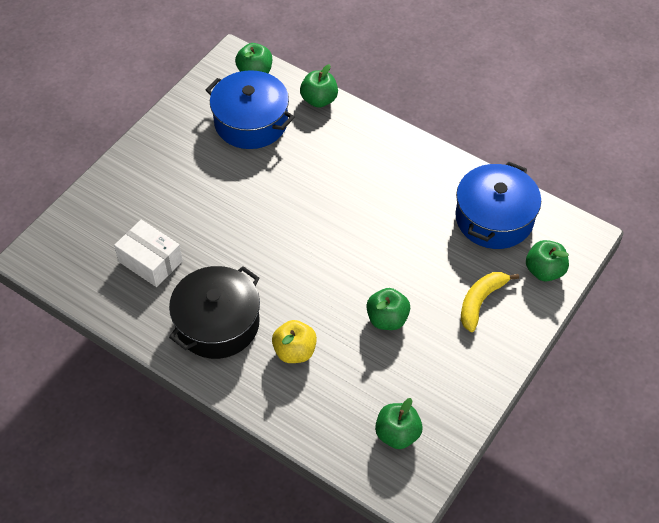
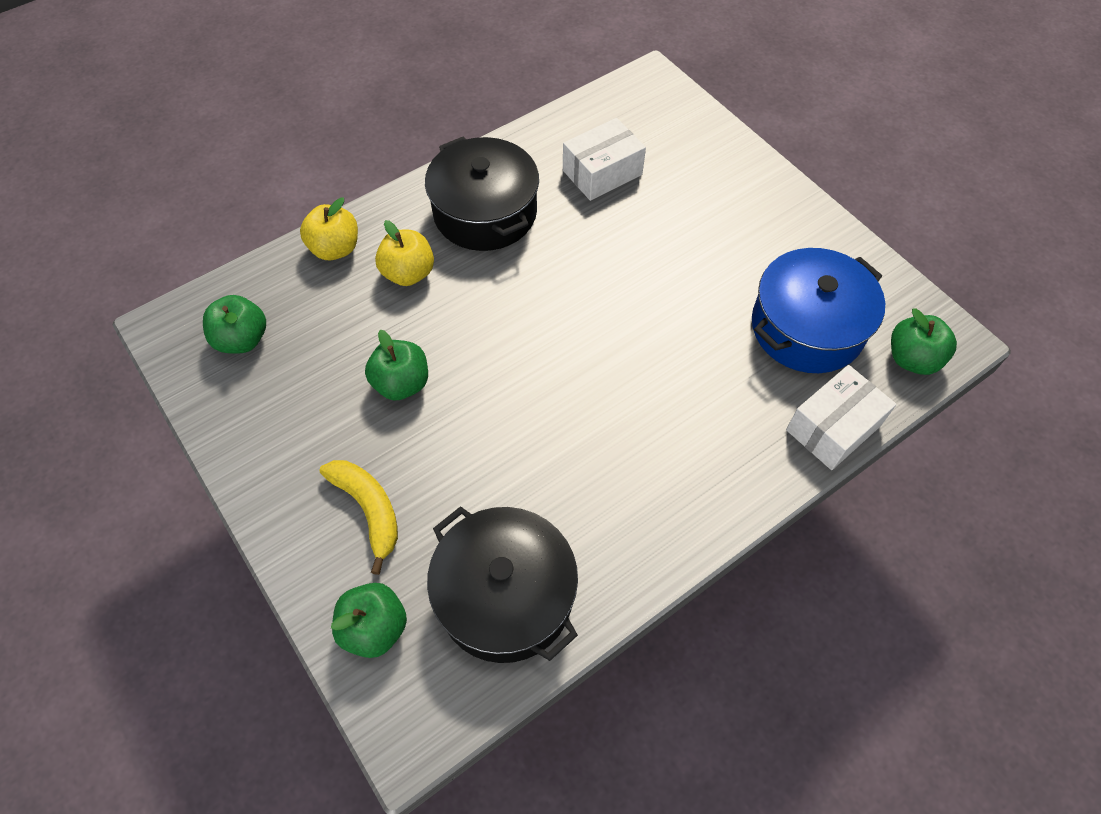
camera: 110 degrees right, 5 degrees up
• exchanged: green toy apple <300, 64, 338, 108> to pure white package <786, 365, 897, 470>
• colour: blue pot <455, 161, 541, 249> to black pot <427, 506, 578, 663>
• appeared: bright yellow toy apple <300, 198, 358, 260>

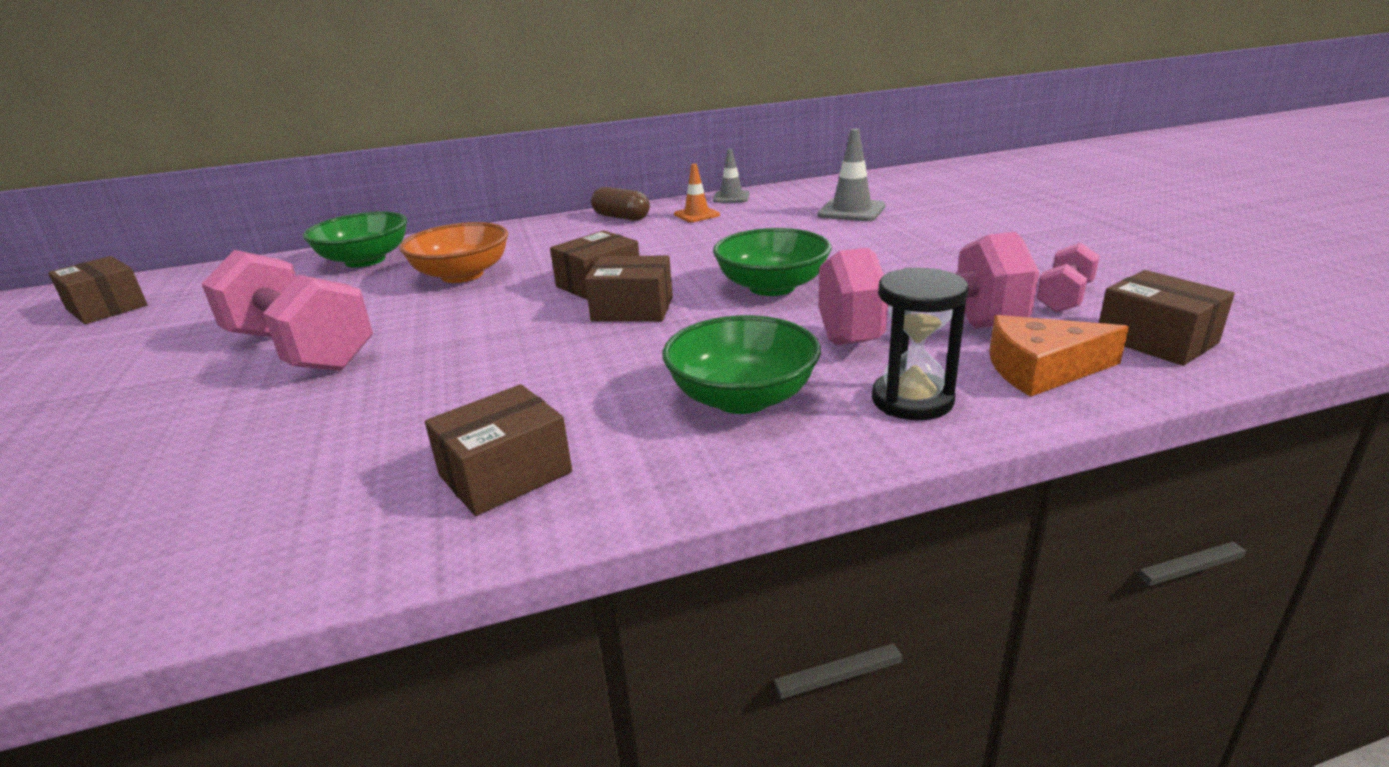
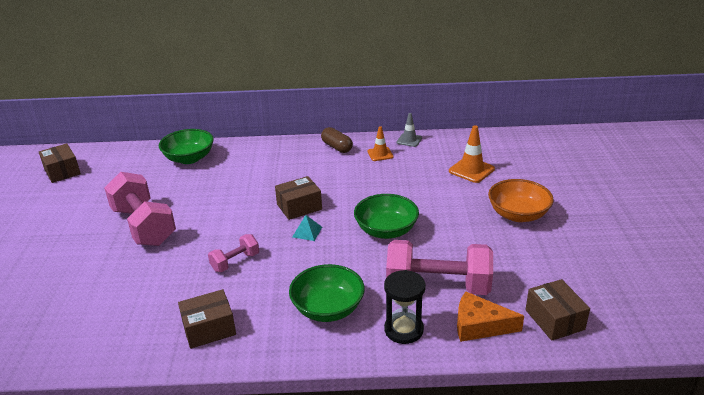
camera: 15 degrees right, 5 degrees up
• colour: grey safety cone <817, 129, 885, 221> to orange safety cone <449, 125, 495, 183>
• relocated: orange serving bowl <399, 222, 508, 283> to <488, 179, 554, 222>
• relocated: rosy hand weight <1037, 242, 1100, 312> to <208, 234, 259, 272>
• exchanged: dark brown package <585, 255, 673, 322> to aqua pyramid shape <292, 215, 322, 241>

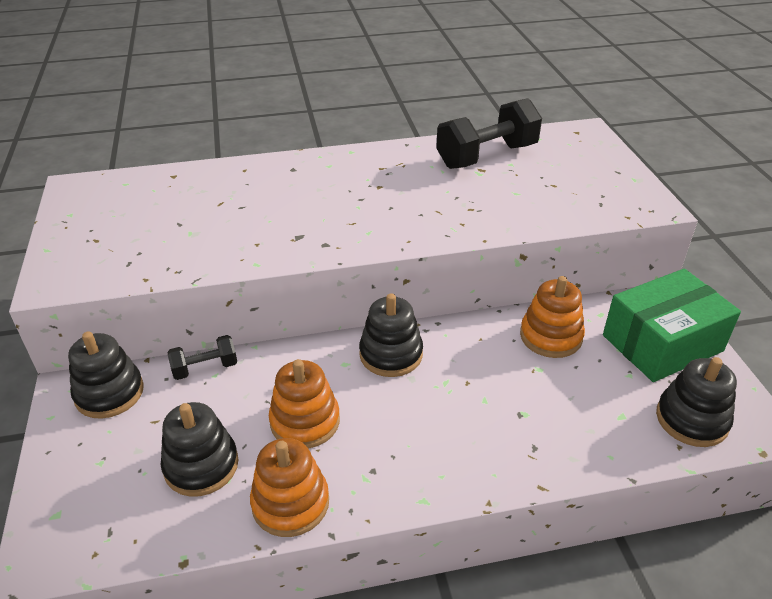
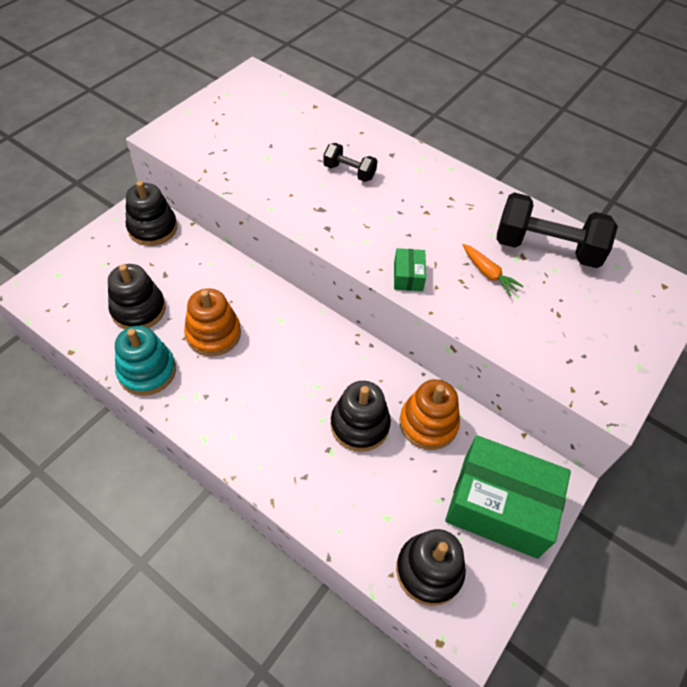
camera: 45 degrees right, 15 degrees up
• relocated: black stacking toy <359, 293, 423, 377> to <330, 381, 391, 452>
• relocated: black hand weight <168, 335, 237, 380> to <323, 143, 377, 182>
• colour: orange stacking toy <250, 438, 329, 537> to aqua stacking toy <115, 326, 176, 396>
• appeared: orange carrot <463, 244, 524, 296>
• appeared: green package <394, 248, 426, 291>

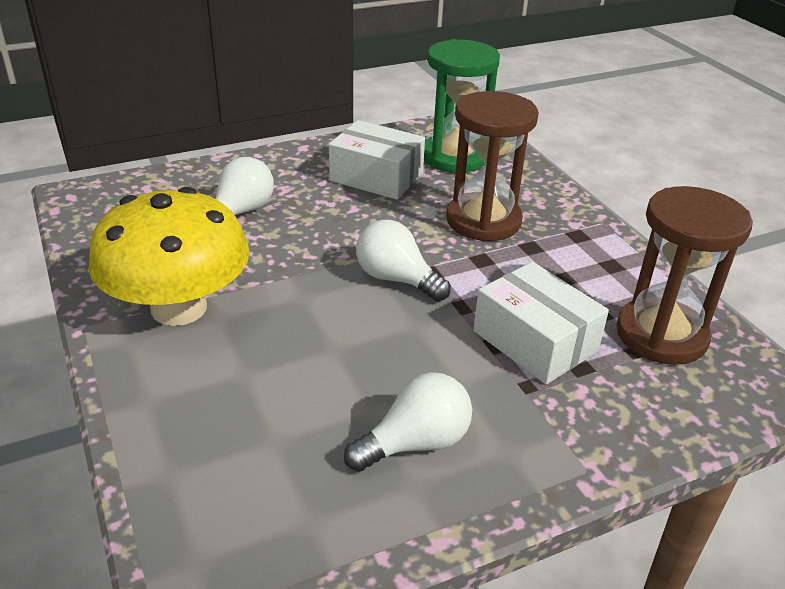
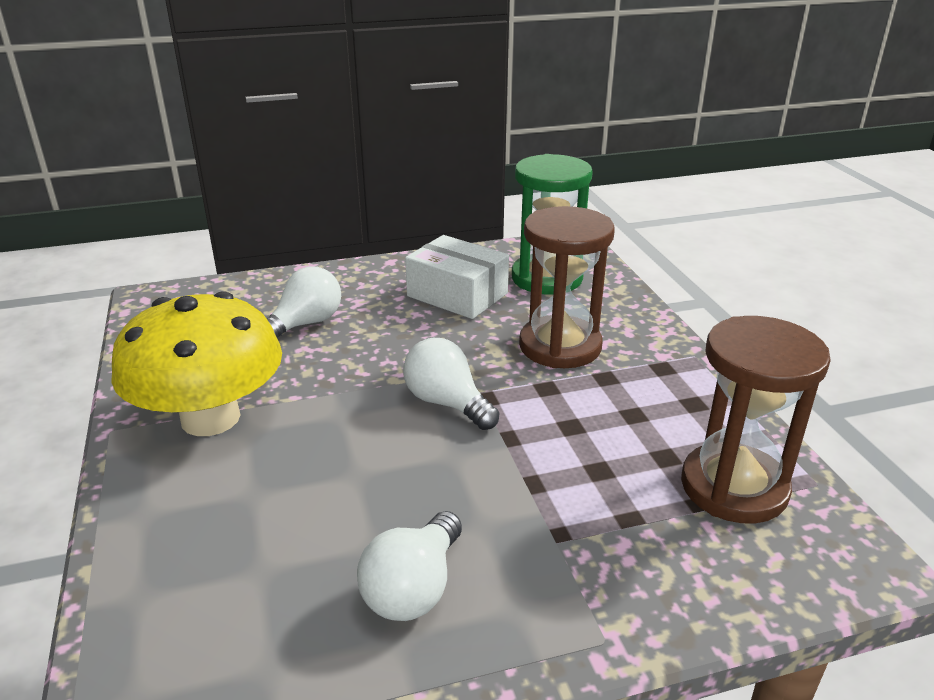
camera: 10 degrees right, 5 degrees down
• missing: pure white package <473, 262, 609, 384>
• spun: pure white light bulb <344, 372, 472, 472> = <357, 511, 462, 621> 135 degrees clockwise

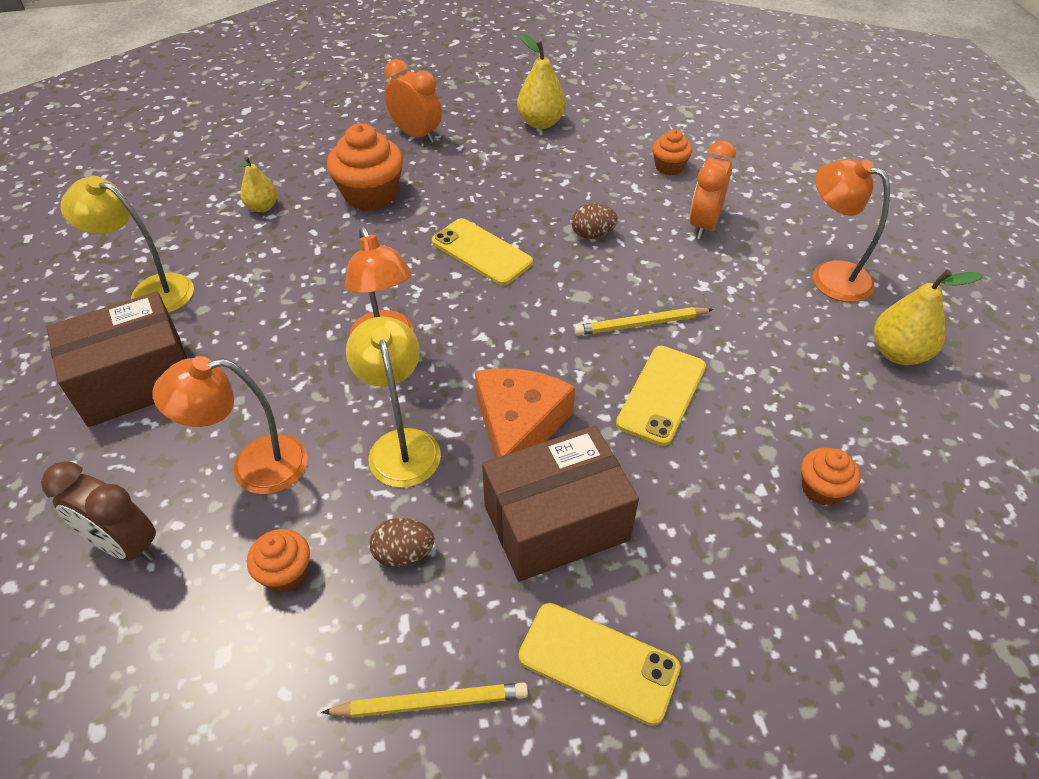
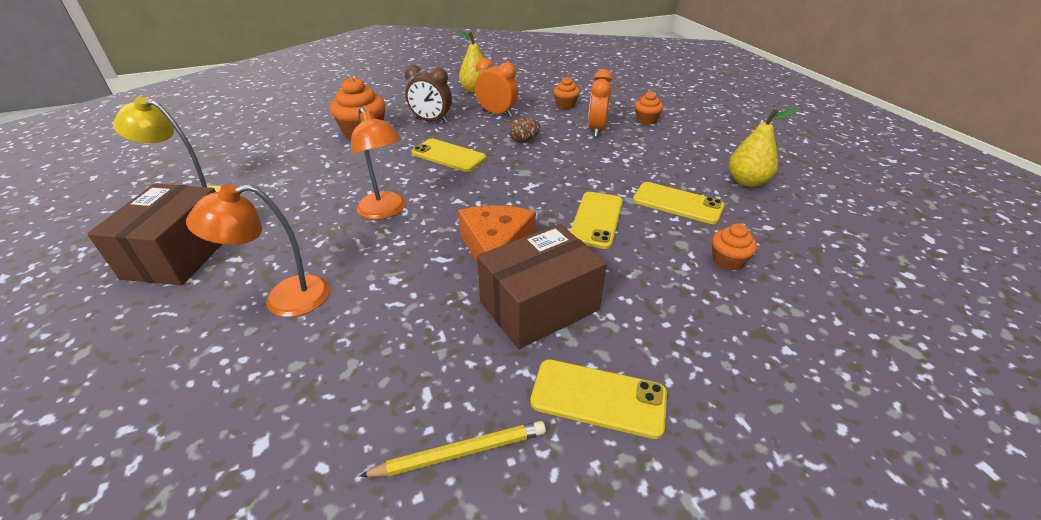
camera: 10 degrees left, 10 degrees down
• relocated: orange clock <385, 59, 442, 143> to <475, 58, 518, 117>
• missing: bright yellow toy pear <239, 156, 277, 212>
• missing: orange desk lamp <813, 159, 890, 302>
• spun: dark brown package <46, 292, 187, 427> = <87, 184, 222, 286> 45 degrees counterclockwise
• missing: bright yellow lead pencil <574, 307, 714, 335>
• missing: bright yellow desk lamp <346, 317, 441, 488>
• relocated: dark brown clock <41, 461, 156, 562> to <405, 65, 452, 123>
• missing: dark brown egg shape <369, 518, 434, 567>
• relocated: orange cupcake <247, 529, 310, 592> to <635, 91, 663, 125>
• appeared: bright yellow smartphone <633, 182, 724, 224>

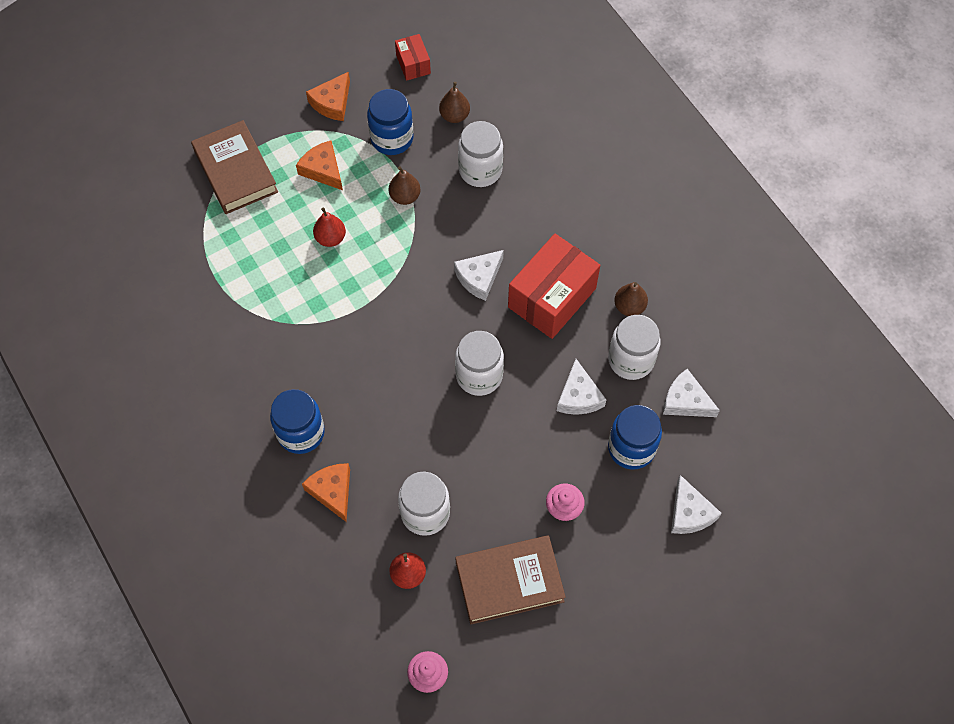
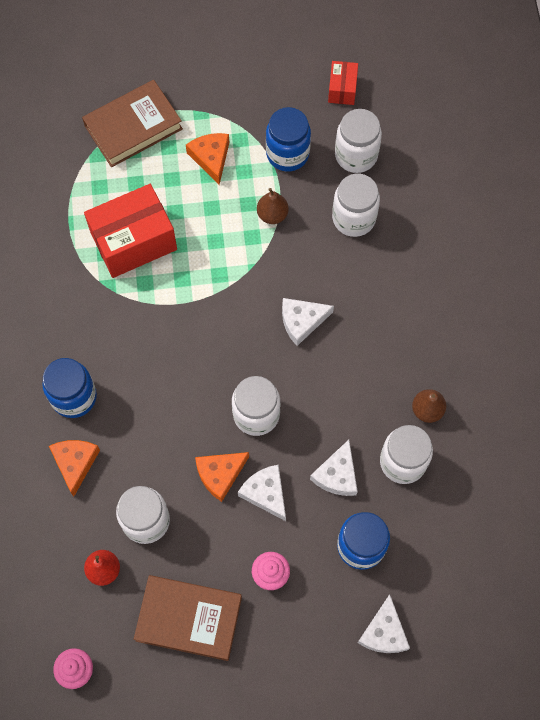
camera: 25 degrees right, 5 degrees up
• relocated: orange piece of cheese <306, 72, 350, 121> to <195, 452, 249, 502>
• exchanged: dark brown toy pear <439, 82, 470, 123> to pure white jar <335, 109, 382, 173>
• spun: dark brown hardback <191, 120, 278, 214> = <82, 80, 183, 167> 60 degrees clockwise
• missing: red toy pear <313, 207, 346, 247>
• relocated: red package <508, 234, 600, 339> to <84, 184, 177, 278>
• relocated: pure white piece of cheese <663, 369, 720, 417> to <238, 464, 286, 521>

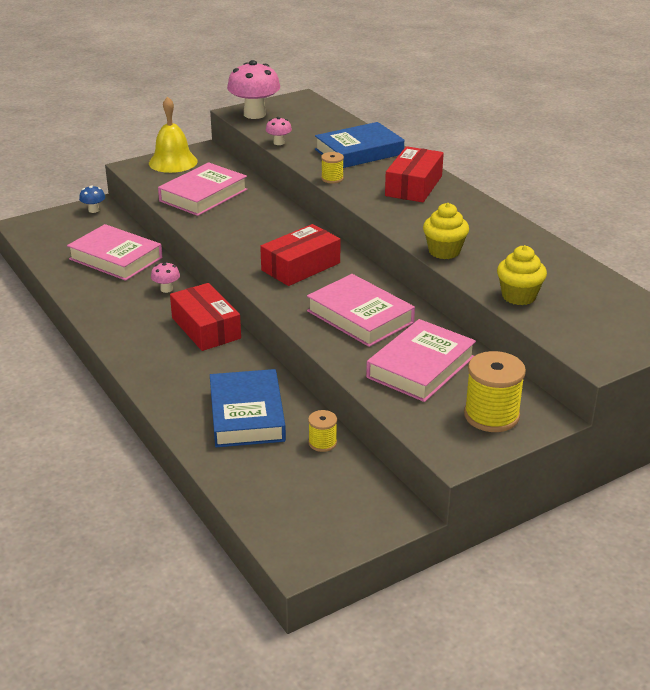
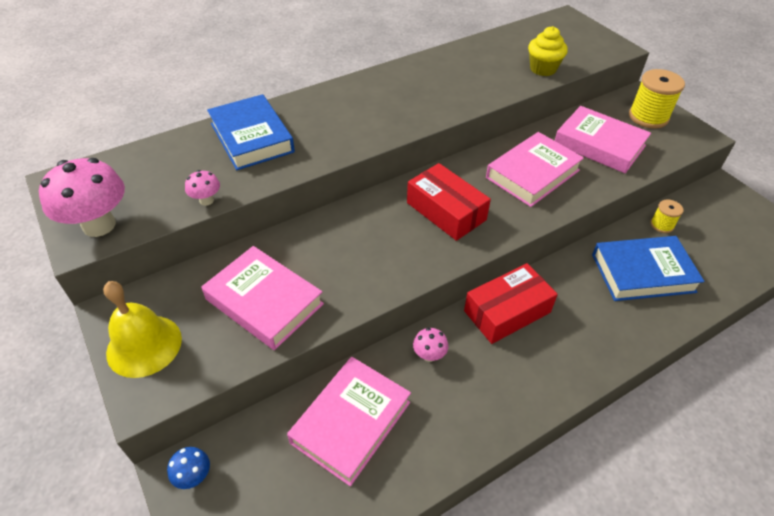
camera: 90 degrees left, 15 degrees up
• missing: red package <385, 146, 444, 202>
• missing: bright yellow reel of thread <321, 152, 344, 183>
• missing: bright yellow cupcake <423, 203, 469, 259>

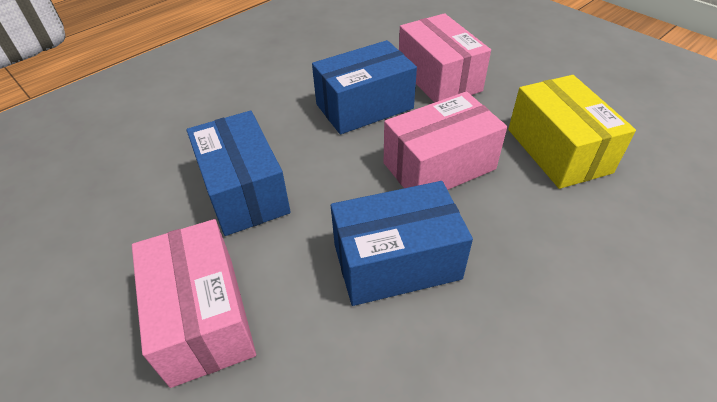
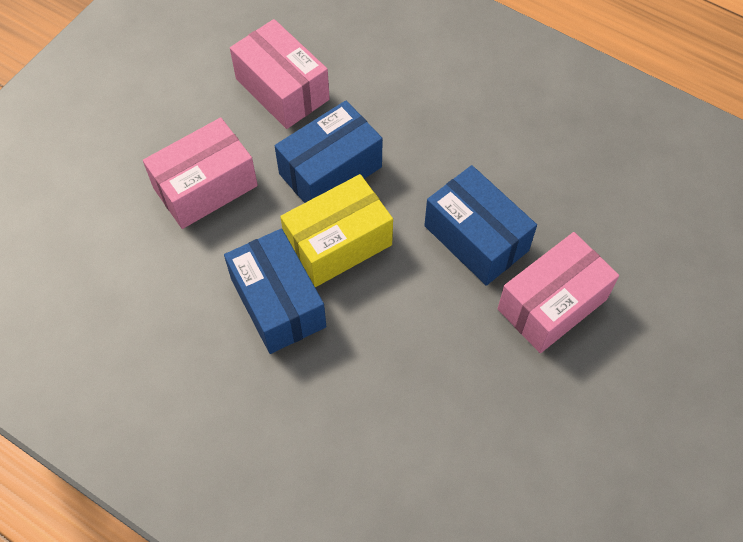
camera: 75 degrees right, 15 degrees up
• relocated: bright yellow package <508, 75, 636, 189> to <280, 174, 393, 287>
• relocated: rosy package <384, 91, 507, 190> to <230, 19, 330, 129>

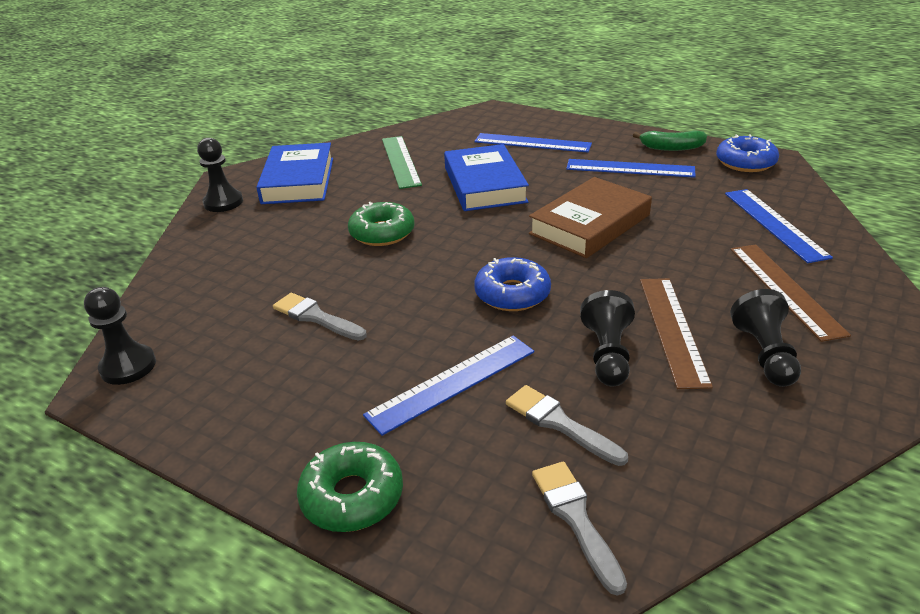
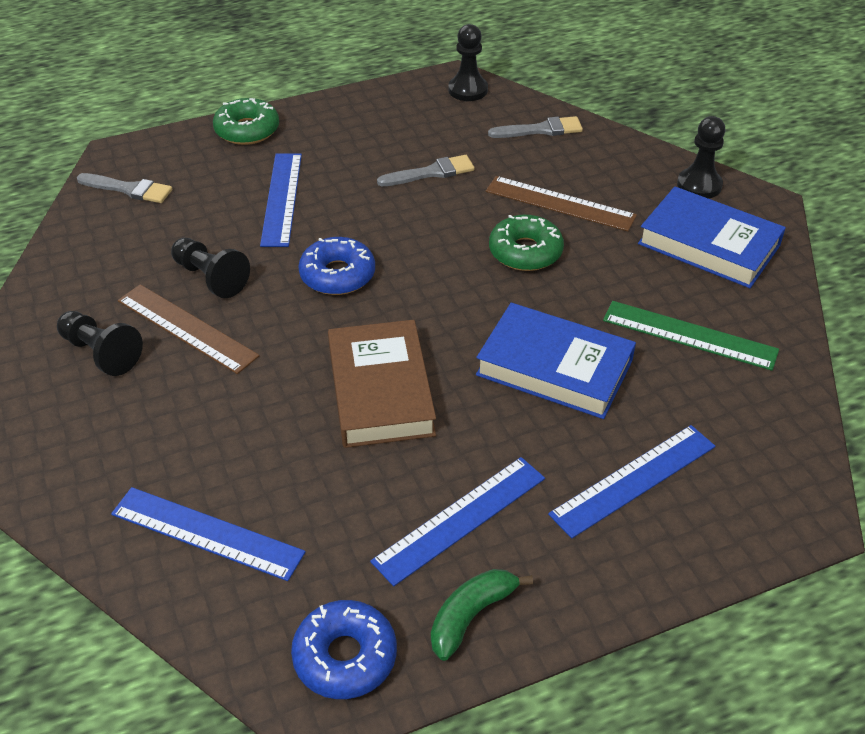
camera: 125 degrees right, 10 degrees up
• relocated: dark brown straightedge <730, 244, 851, 342> to <486, 176, 637, 231>
• relocated: grey paintbrush <506, 385, 628, 466> to <488, 116, 583, 138>

